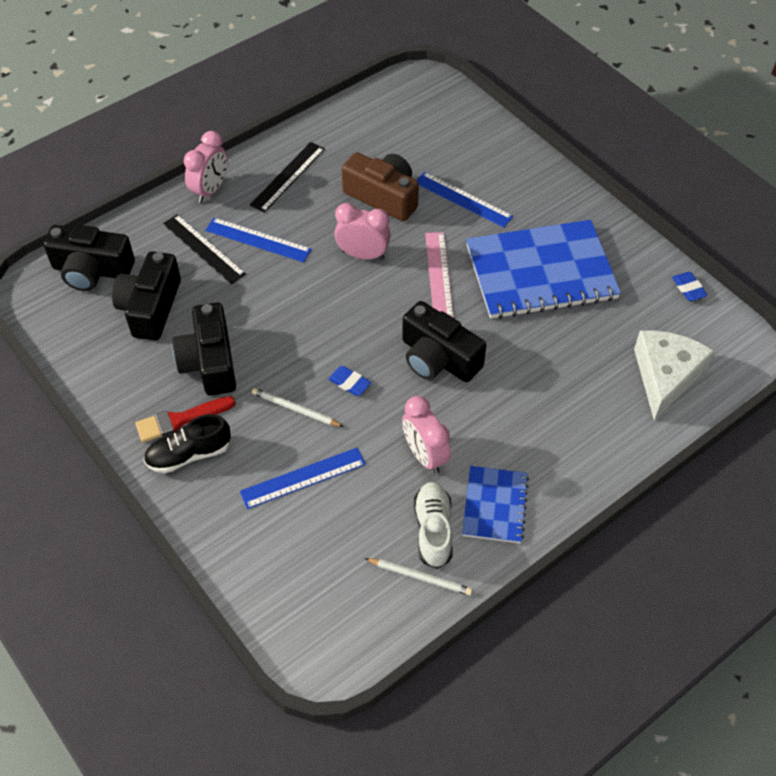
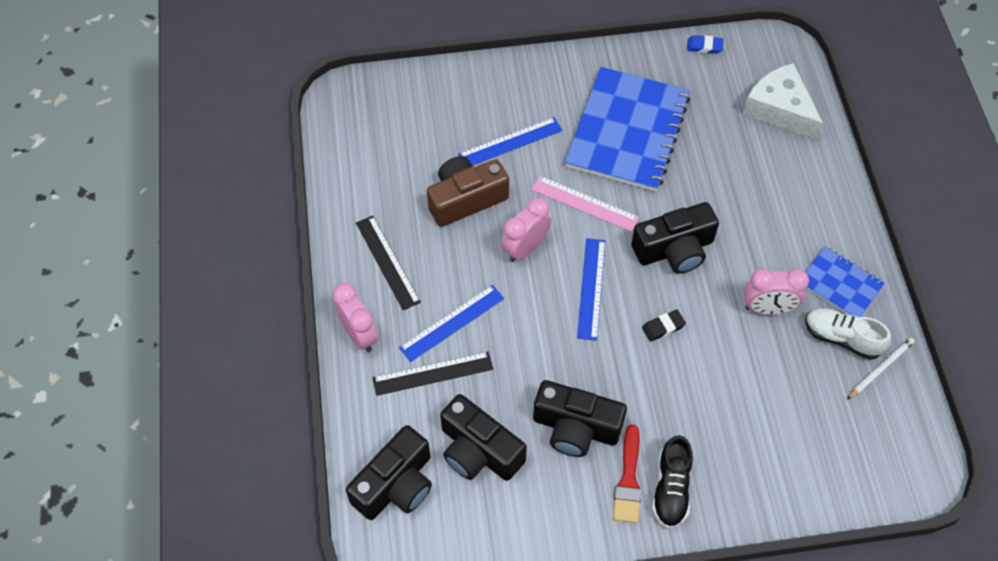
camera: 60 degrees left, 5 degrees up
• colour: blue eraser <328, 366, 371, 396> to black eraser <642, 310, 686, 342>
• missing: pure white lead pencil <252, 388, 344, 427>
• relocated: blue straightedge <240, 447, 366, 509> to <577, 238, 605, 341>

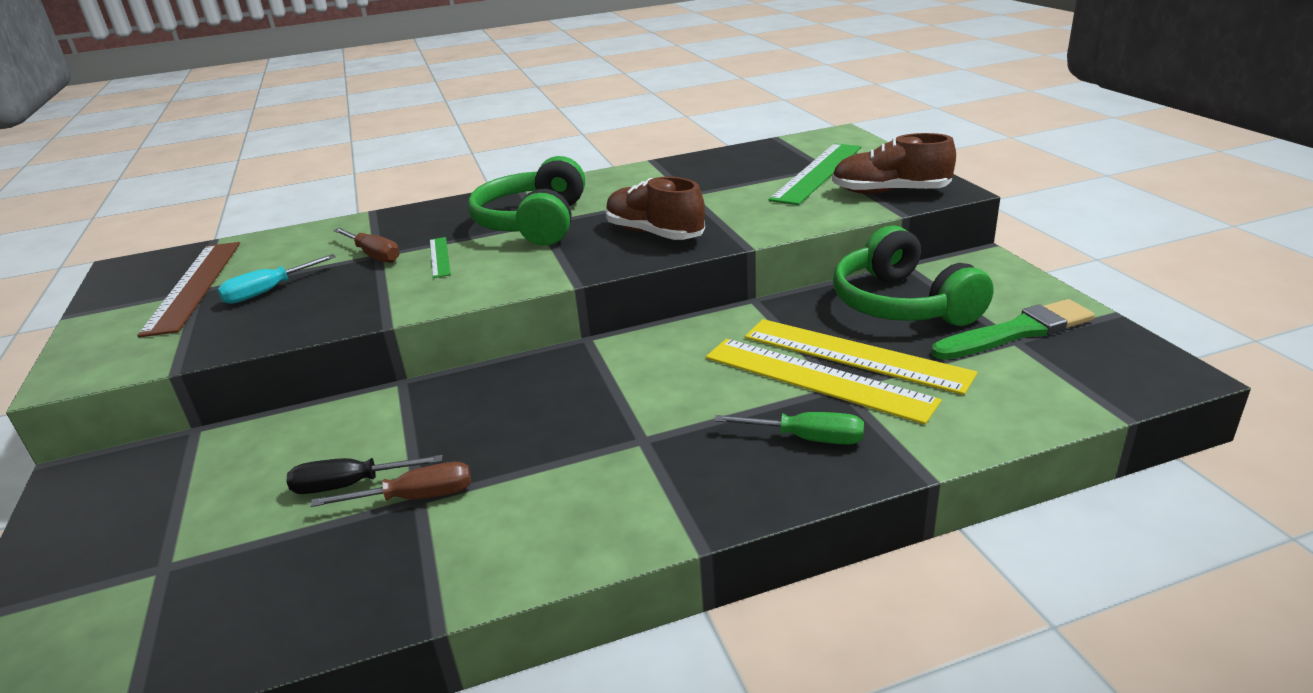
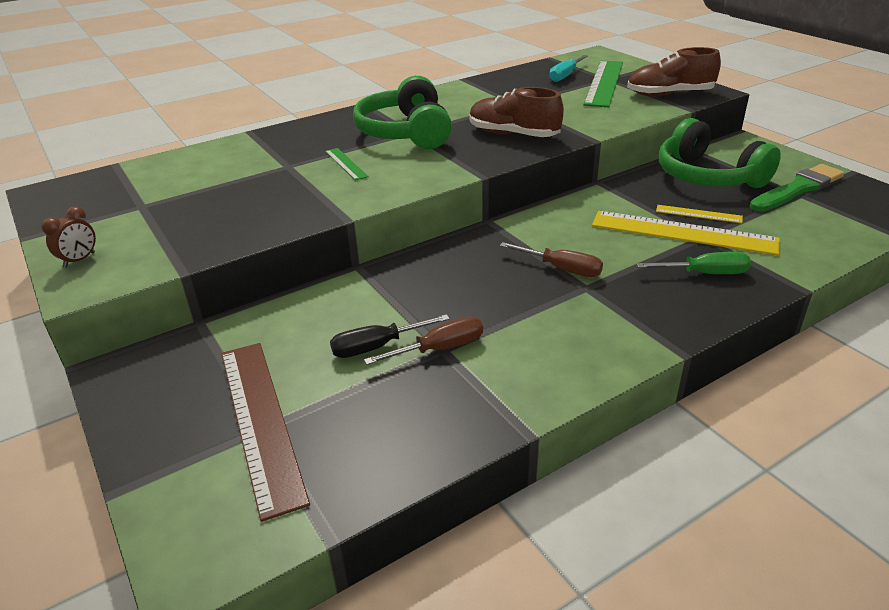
camera: 15 degrees left, 5 degrees up
• relocated: dark brown screwdriver <334, 228, 400, 263> to <500, 242, 603, 277>
• relocated: dark brown straightedge <137, 242, 240, 337> to <221, 343, 310, 522>
• relocated: aqua screwdriver <218, 254, 336, 304> to <549, 55, 588, 82>
• size: bright yellow straightedge <745, 319, 978, 395> = <656, 205, 743, 223> x0.48
• appeared: dark brown clock <41, 206, 96, 268>

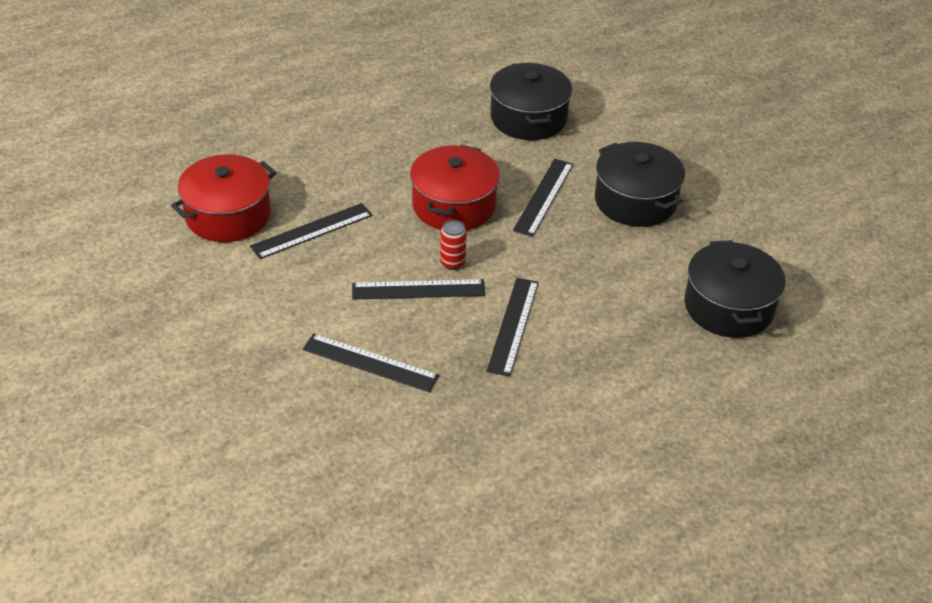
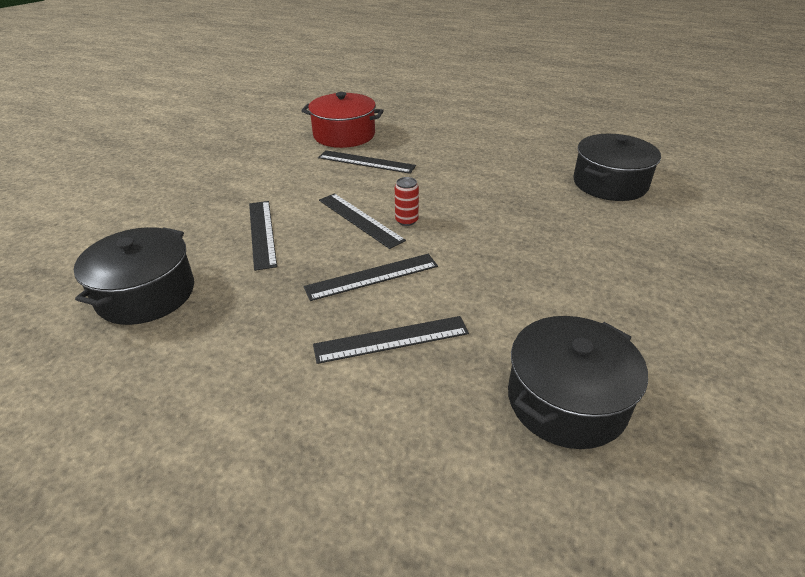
camera: 55 degrees right, 5 degrees down
• relocated: black pot <595, 142, 685, 227> to <74, 227, 194, 325>
• missing: red pot <410, 145, 500, 230>
• relocated: black straightedge <513, 159, 574, 237> to <313, 316, 469, 364>

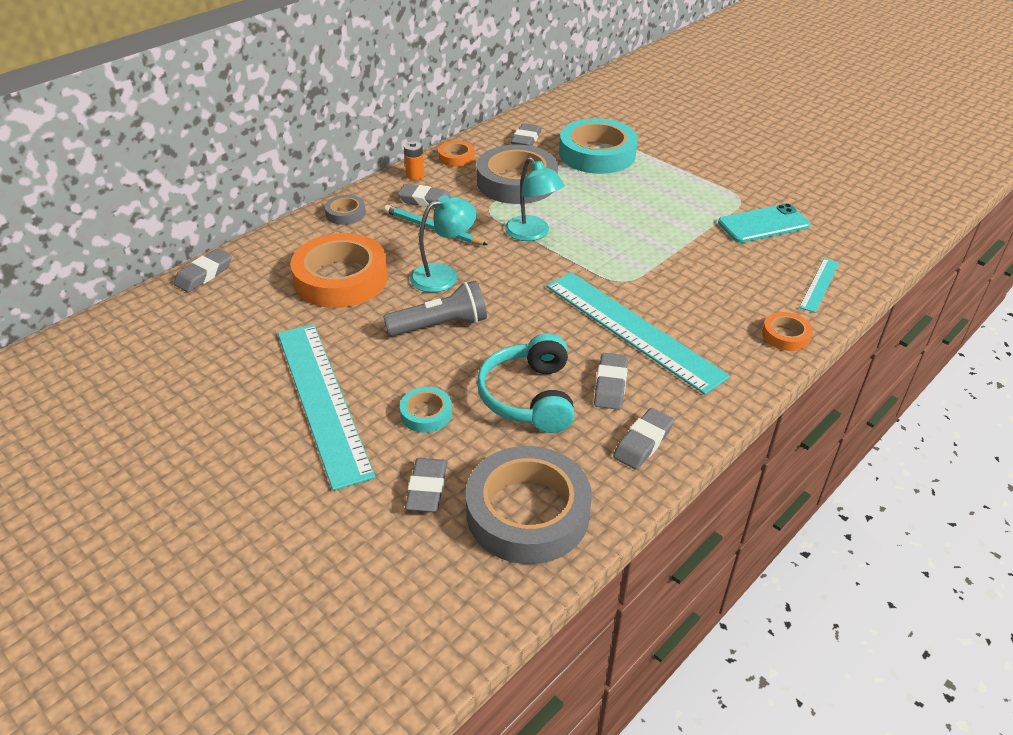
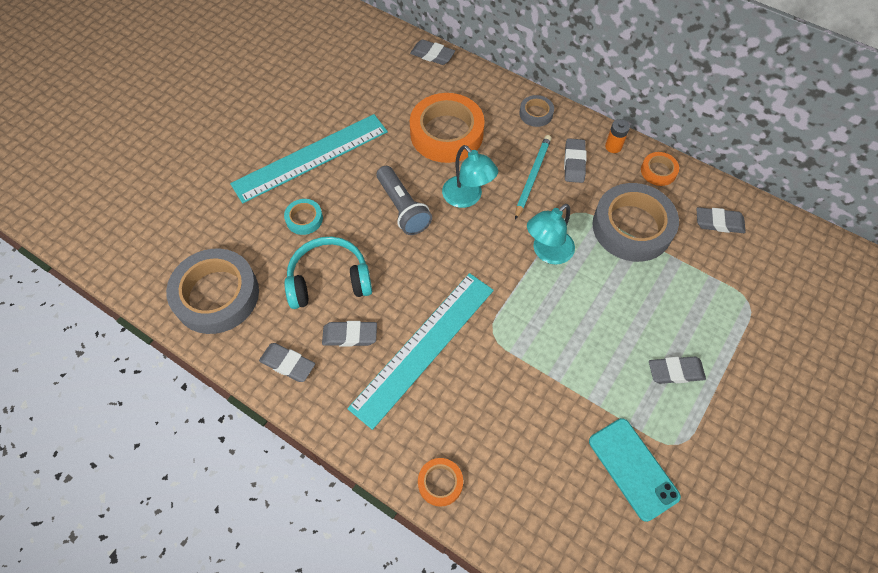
camera: 80 degrees right, 20 degrees up
• missing: aqua tape <559, 118, 638, 174>
• missing: aqua straightedge <799, 258, 839, 313>
• relocated: grey eraser <405, 458, 447, 512> to <649, 357, 706, 384>

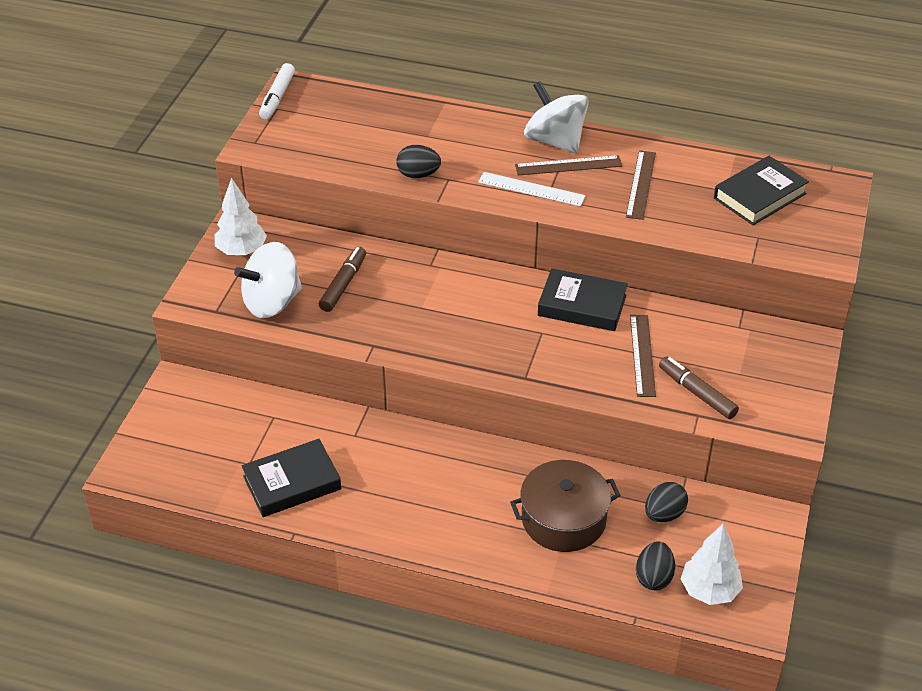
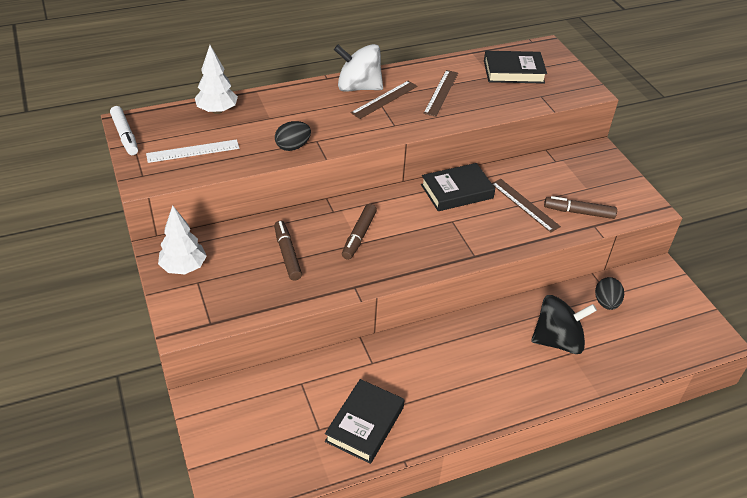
camera: 40 degrees left, 0 degrees up
• spun: dark brown straightedge <626, 150, 656, 220> = <423, 70, 458, 117> 45 degrees clockwise
• spun: black hardback <714, 156, 809, 225> = <484, 51, 547, 84> 75 degrees clockwise
• relocated: pure white straightedge <478, 172, 586, 207> to <146, 139, 240, 163>
• missing: pure white toy top <234, 242, 302, 318>
• exchanged: dark brown pot <510, 460, 621, 552> to black toy top <531, 295, 597, 354>
• relocated: pure white fir tree <681, 523, 743, 605> to <195, 45, 238, 114>
• missing: black egg shape <636, 541, 675, 590>
• appeared: dark brown marker pen <342, 204, 377, 260>

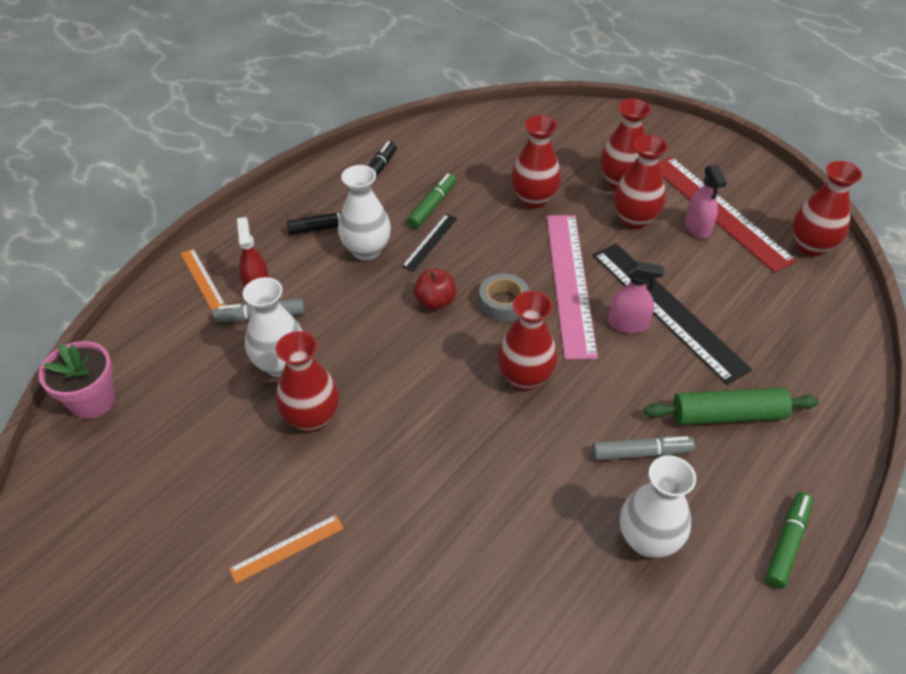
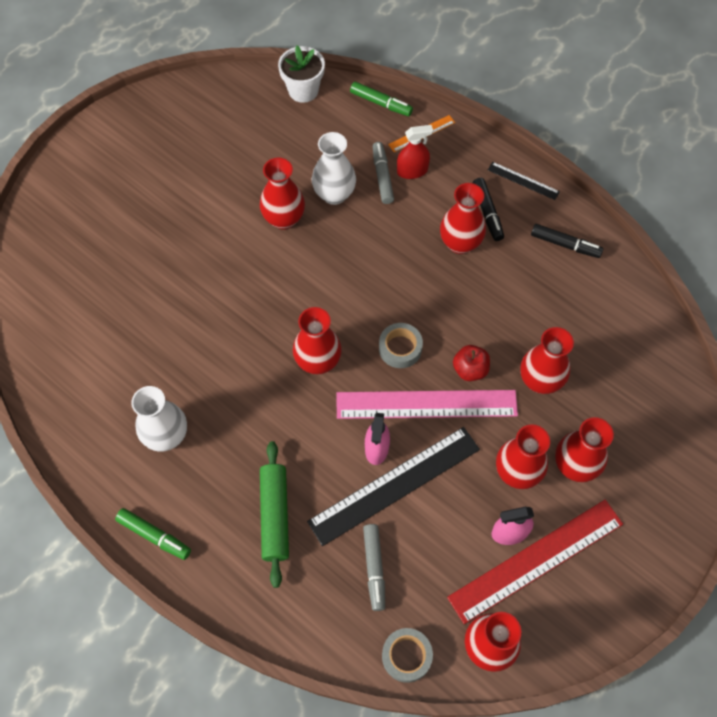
camera: 90 degrees right, 15 degrees up
• colour: pure white flower vase <338, 165, 391, 261> to red flower vase <440, 183, 486, 254>
• relocated: green marker pen <407, 173, 456, 229> to <350, 81, 413, 116>
• relocated: black straightedge <402, 214, 457, 272> to <488, 162, 560, 200>
• relocated: red toy apple <414, 269, 456, 310> to <453, 345, 490, 381>
• colour: rosy potted plant <38, 341, 115, 419> to pure white potted plant <278, 45, 325, 103>
• relocated: grey marker pen <592, 436, 695, 461> to <363, 524, 385, 611>
• missing: orange straightedge <229, 515, 344, 584>
• appeared: grey tape <382, 628, 433, 683>

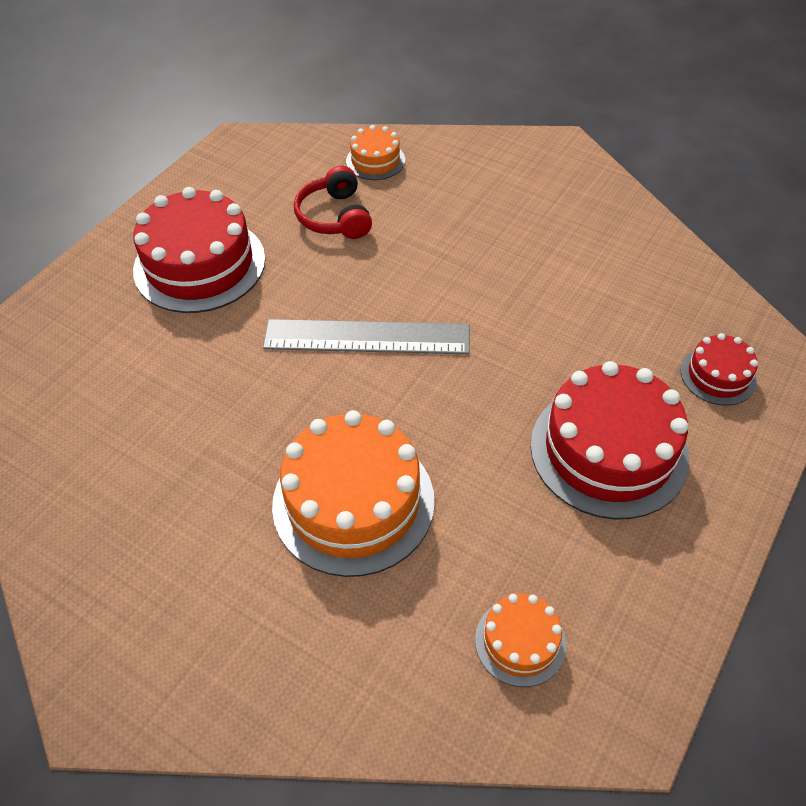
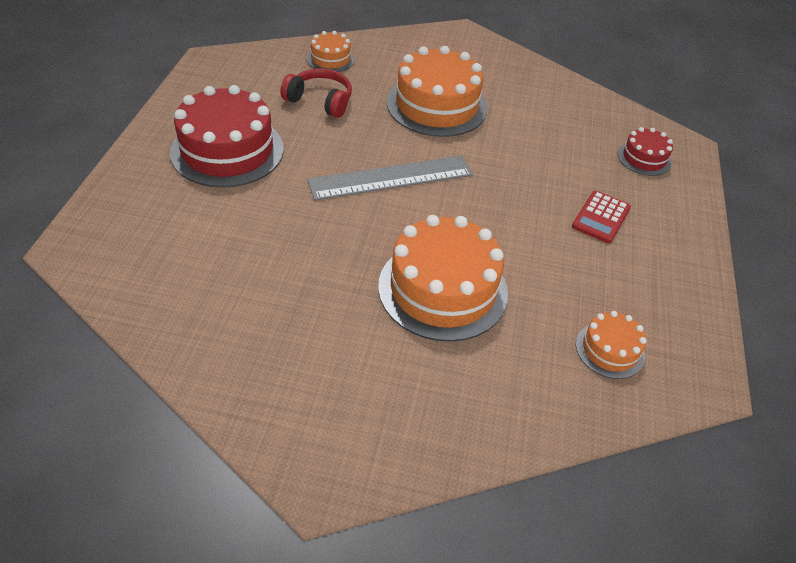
camera: 25 degrees left, 5 degrees down
• spun: red headphones <294, 166, 372, 239> = <280, 68, 352, 118> 150 degrees clockwise
• exchanged: red gateau <530, 361, 689, 520> to red adding machine <572, 191, 631, 243>
• appeared: orange gateau <387, 46, 487, 137>

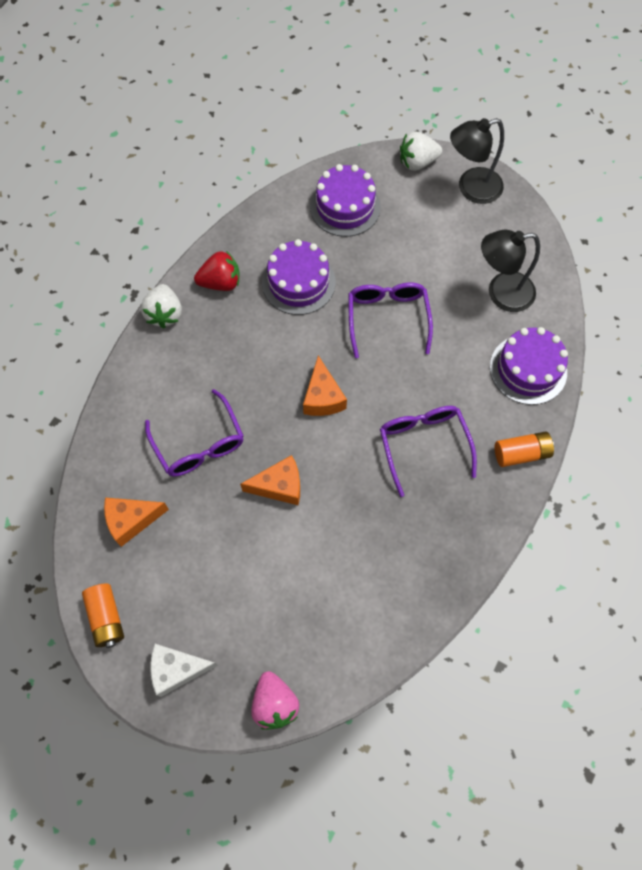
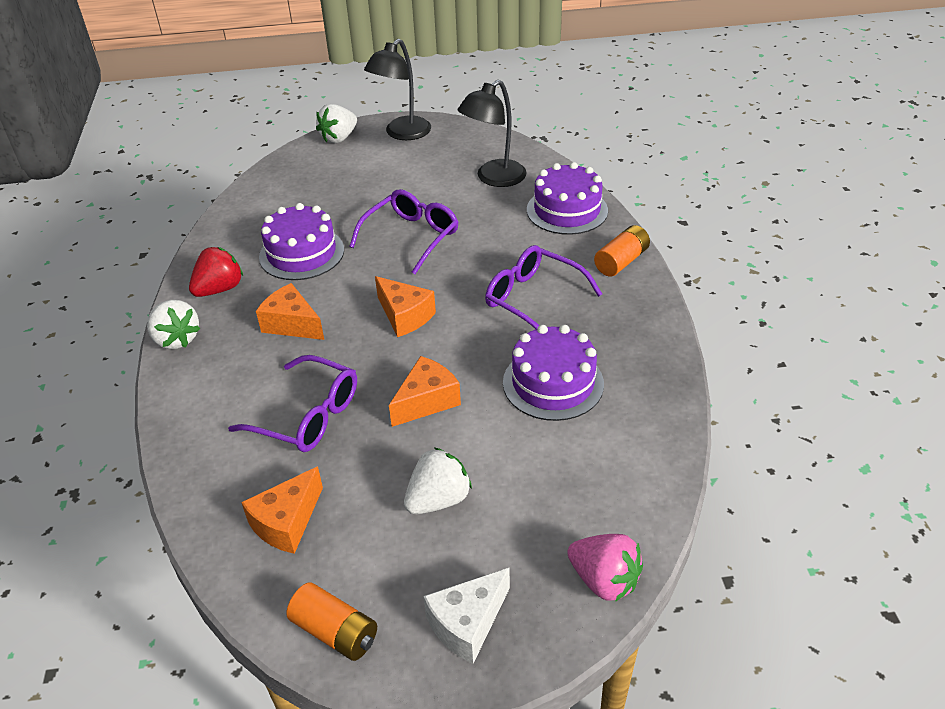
camera: 35 degrees left, 25 degrees down
• relocated: violet gateau <310, 164, 381, 237> to <503, 325, 604, 421>
• spun: violet glasses <348, 282, 433, 358> = <349, 189, 458, 274> 75 degrees clockwise
• appeared: orange piece of cheese <256, 283, 324, 340>
• appeared: pure white strawberry <404, 447, 472, 514>

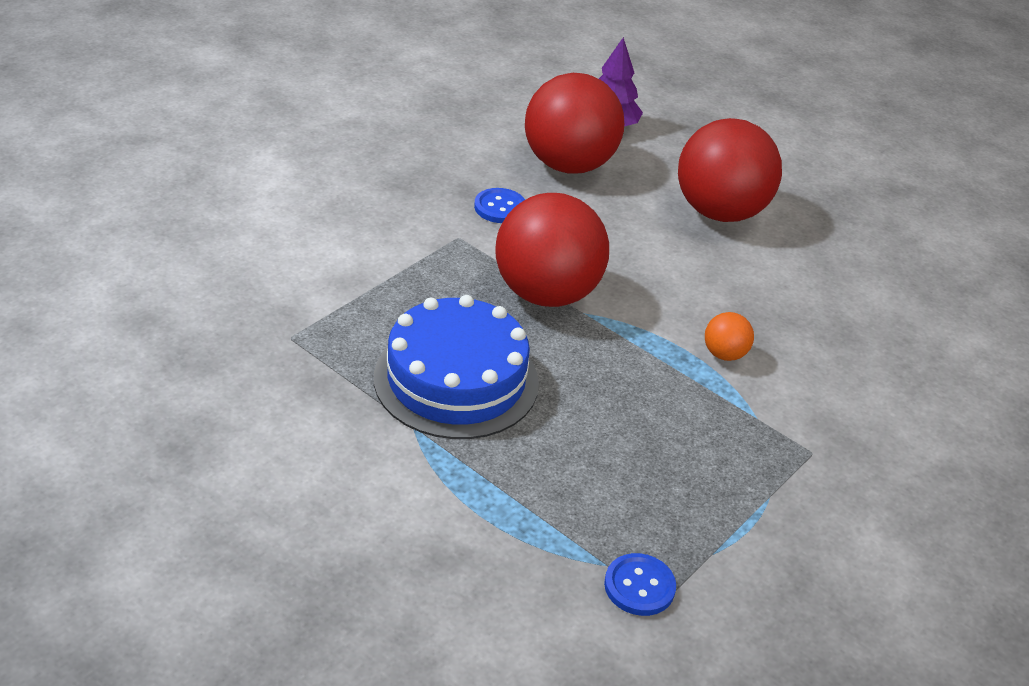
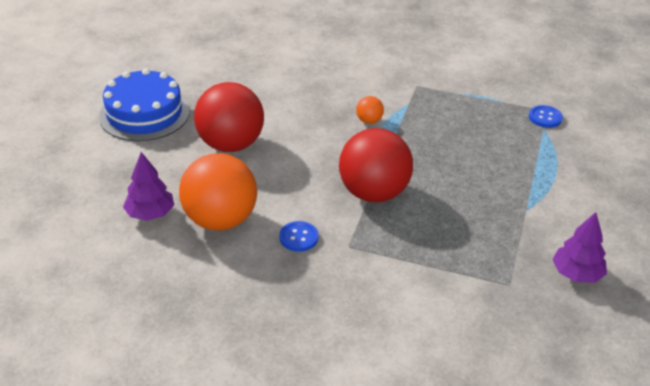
camera: 110 degrees left, 0 degrees up
• colour: red play ball <525, 73, 624, 174> to orange play ball <179, 153, 257, 231>
• relocated: blue gateau <374, 295, 539, 439> to <99, 68, 189, 141>
• appeared: violet fir tree <552, 212, 607, 283>

